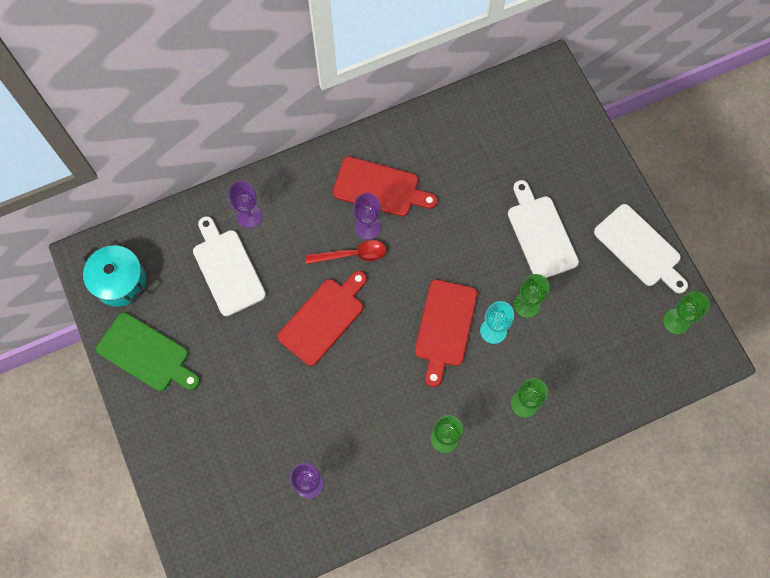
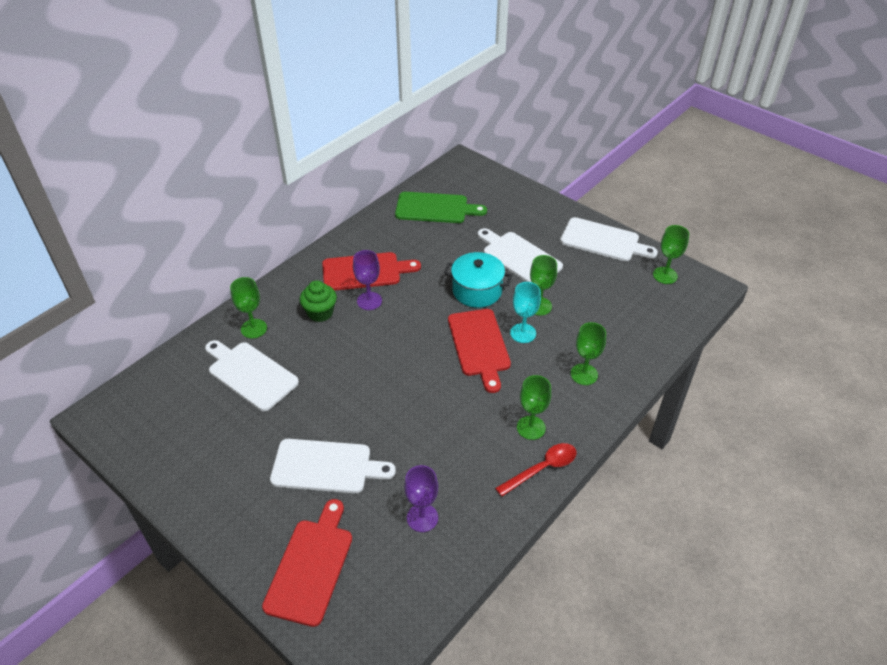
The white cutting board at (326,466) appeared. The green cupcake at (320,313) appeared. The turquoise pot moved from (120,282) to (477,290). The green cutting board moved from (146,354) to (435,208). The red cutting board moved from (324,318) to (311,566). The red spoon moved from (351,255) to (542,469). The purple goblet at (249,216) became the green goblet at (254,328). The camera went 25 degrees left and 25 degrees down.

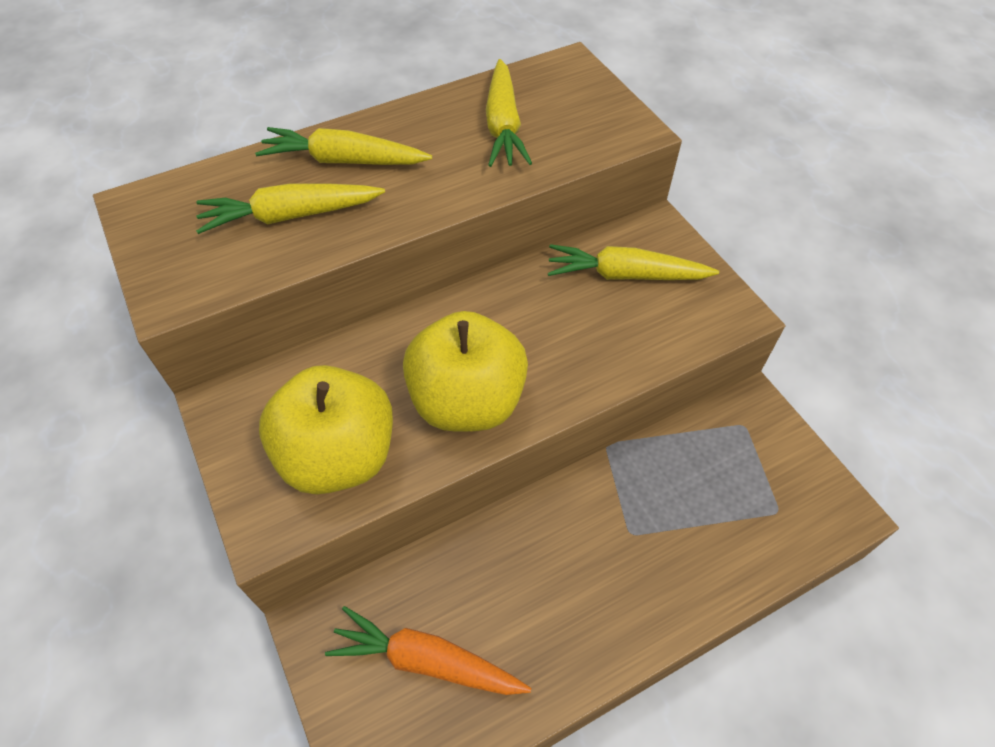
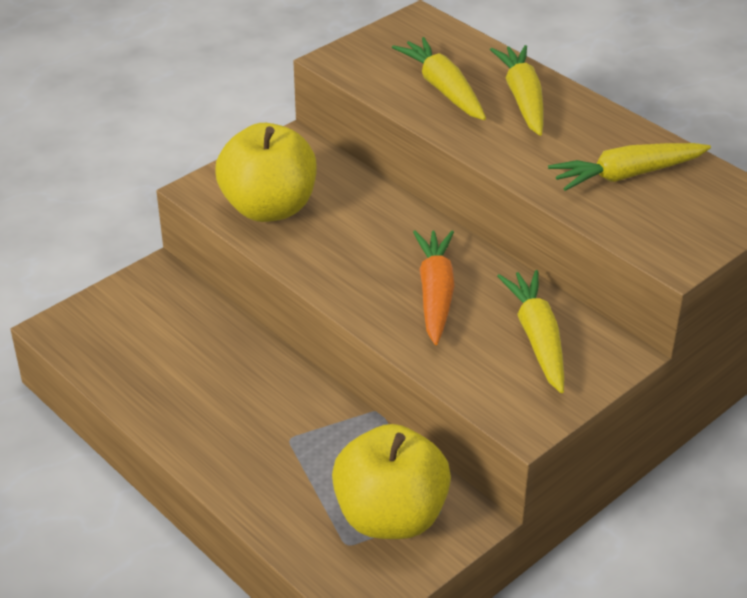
The orange carrot moved from (426,660) to (435,293). The yellow apple moved from (467,401) to (390,516). The camera went 75 degrees right and 15 degrees down.

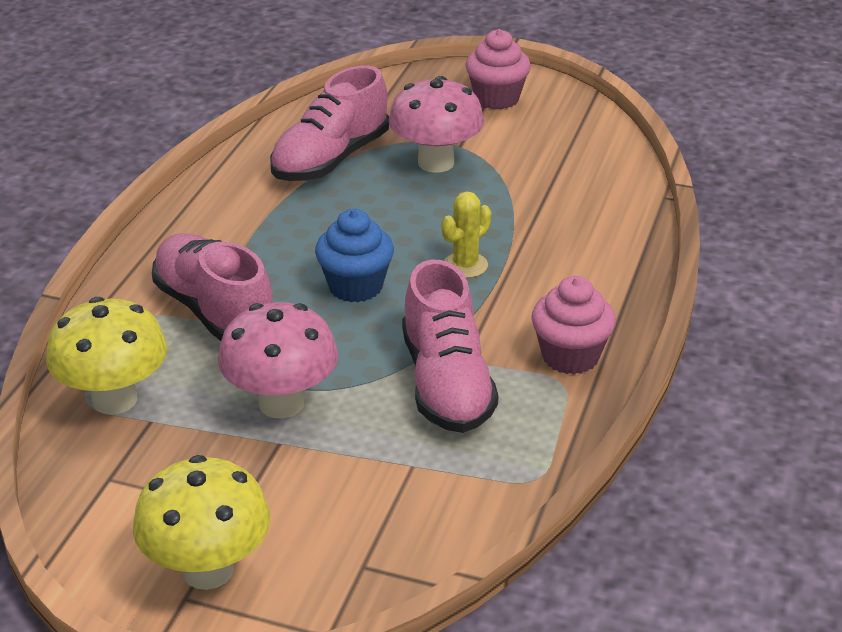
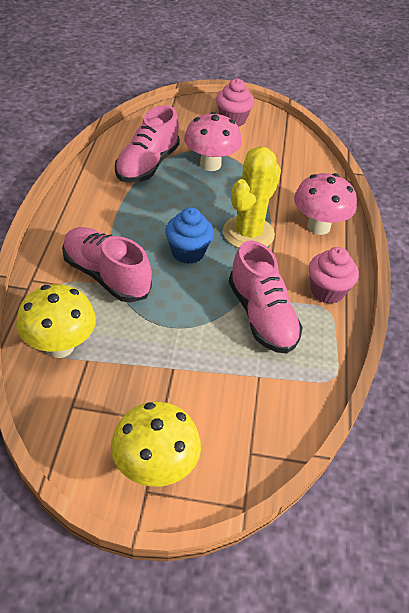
The pink mushroom moved from (281,403) to (318,226). The yellow cactus at (465,265) changed to 1.95 times the size. The camera went 15 degrees left and 10 degrees up.

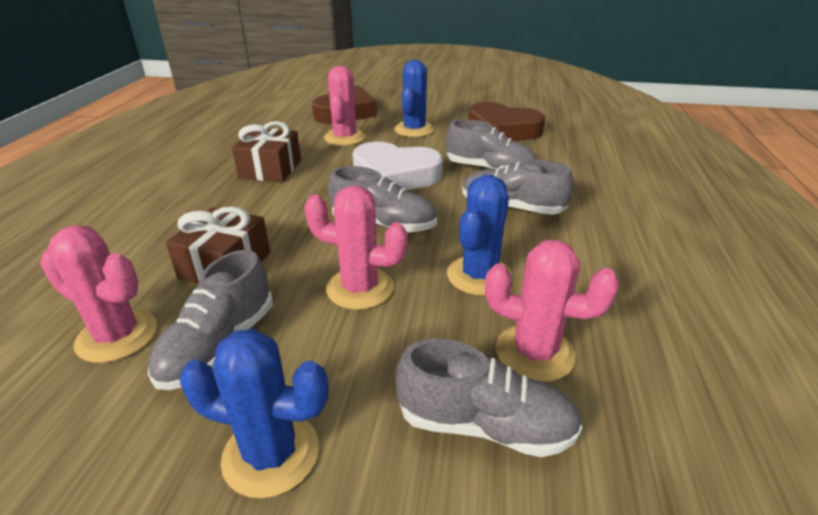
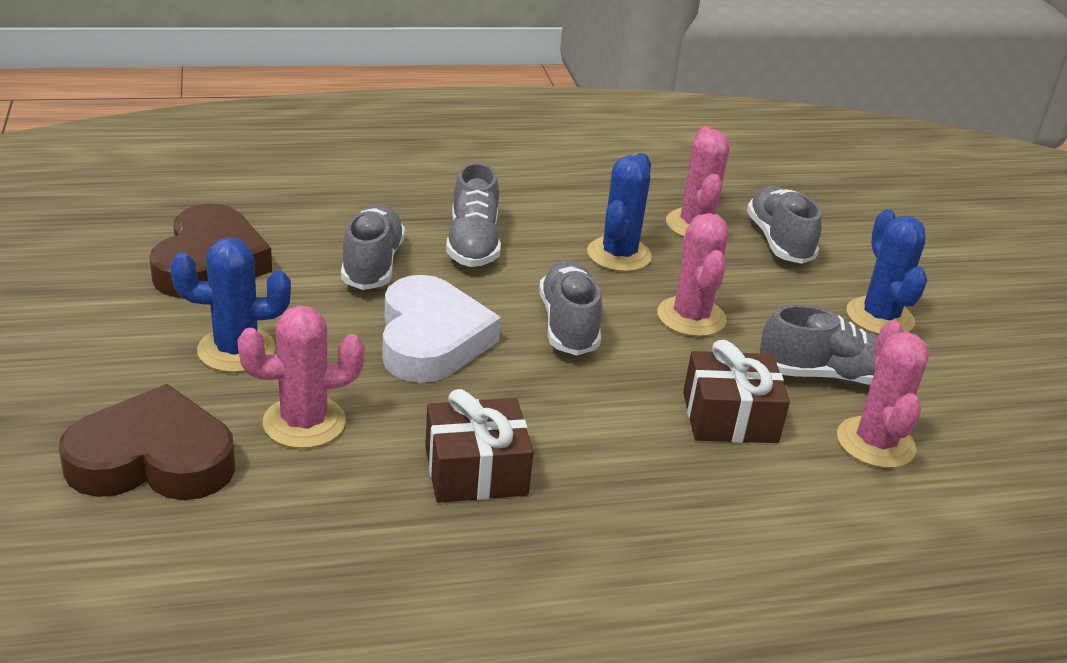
The blue cactus at (479,275) turned 75 degrees counterclockwise. The camera went 115 degrees left and 0 degrees up.

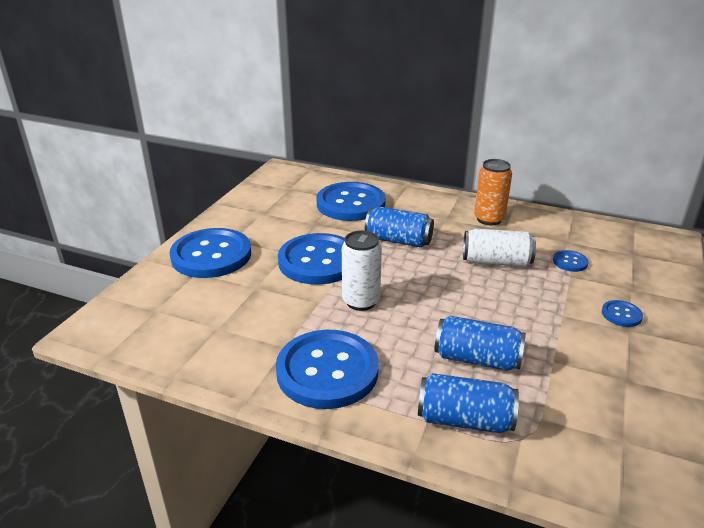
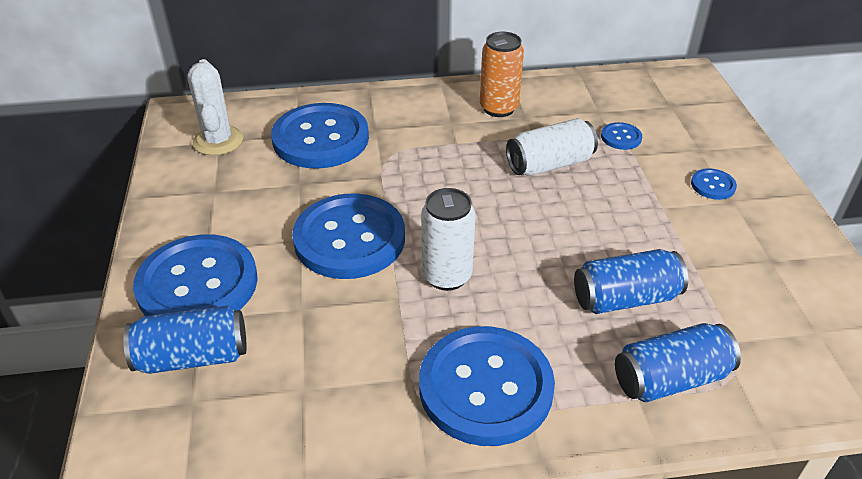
The white cactus at (218,141) appeared. The blue can moved from (398,240) to (193,357). The camera went 30 degrees left and 10 degrees up.

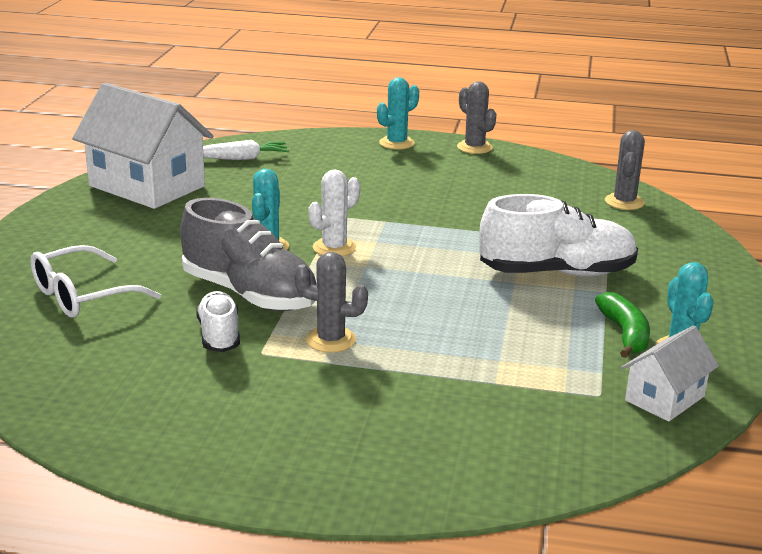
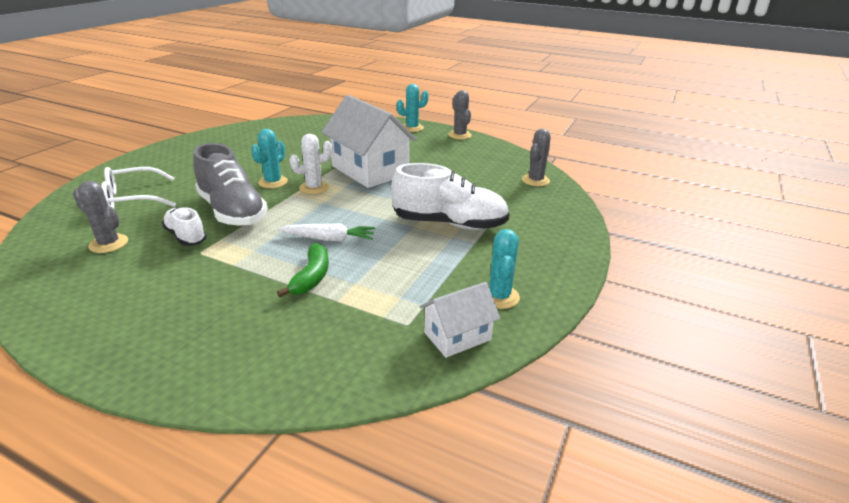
The white house moved from (147,186) to (370,170). The white carrot moved from (239,158) to (329,239). The grey cactus moved from (331,340) to (108,244). The green banana moved from (625,334) to (312,277). The white shoe at (219,335) turned 45 degrees counterclockwise. The camera went 15 degrees right and 5 degrees up.

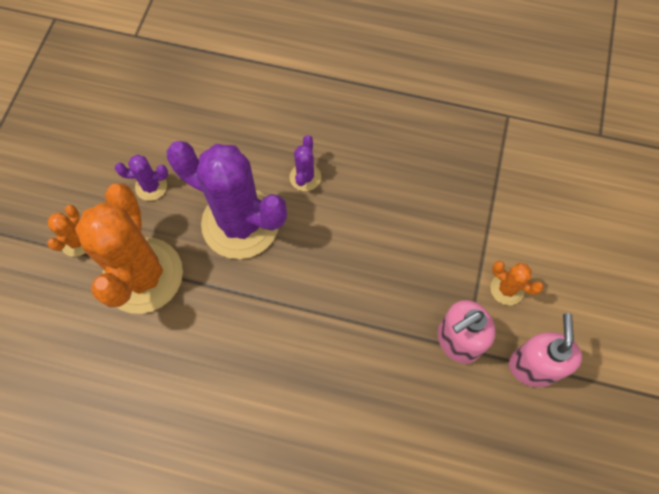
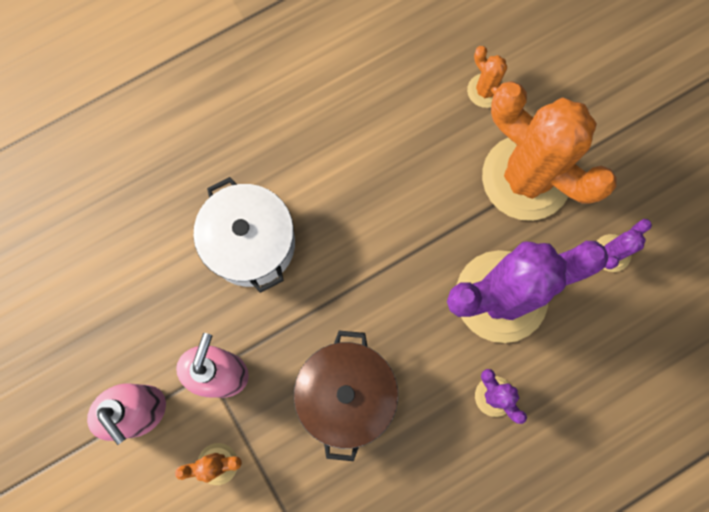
The white pot at (251,243) appeared. The brown pot at (346,395) appeared. The orange cactus moved from (77,241) to (485,91). The camera went 135 degrees right and 10 degrees up.

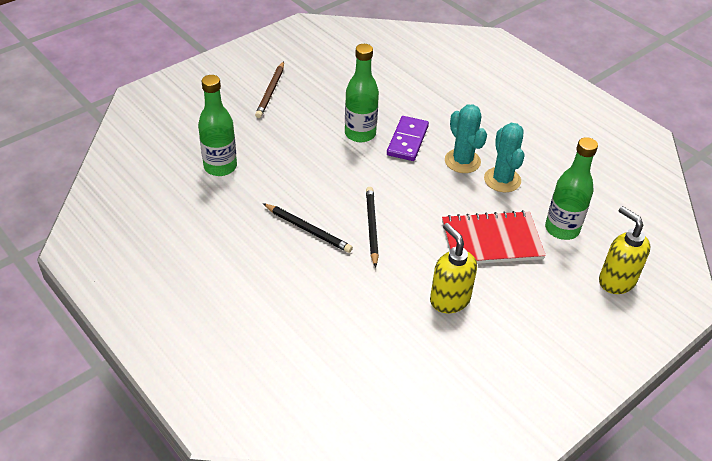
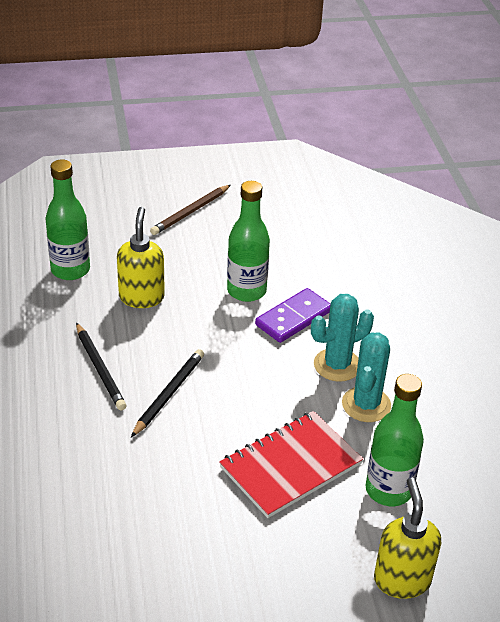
The yellow soap dispenser moved from (449,300) to (141,297). The red notebook at (491,240) turned 60 degrees counterclockwise. The turquoise cactus at (462,161) turned 60 degrees clockwise. The camera went 30 degrees right and 5 degrees down.

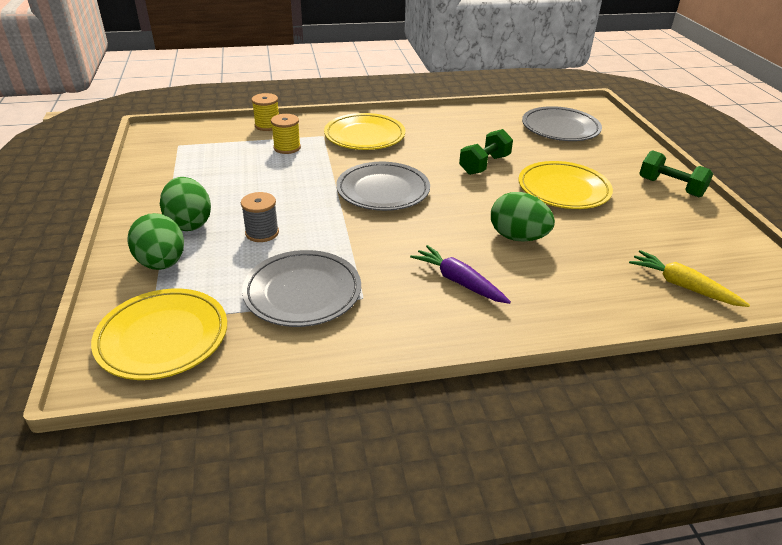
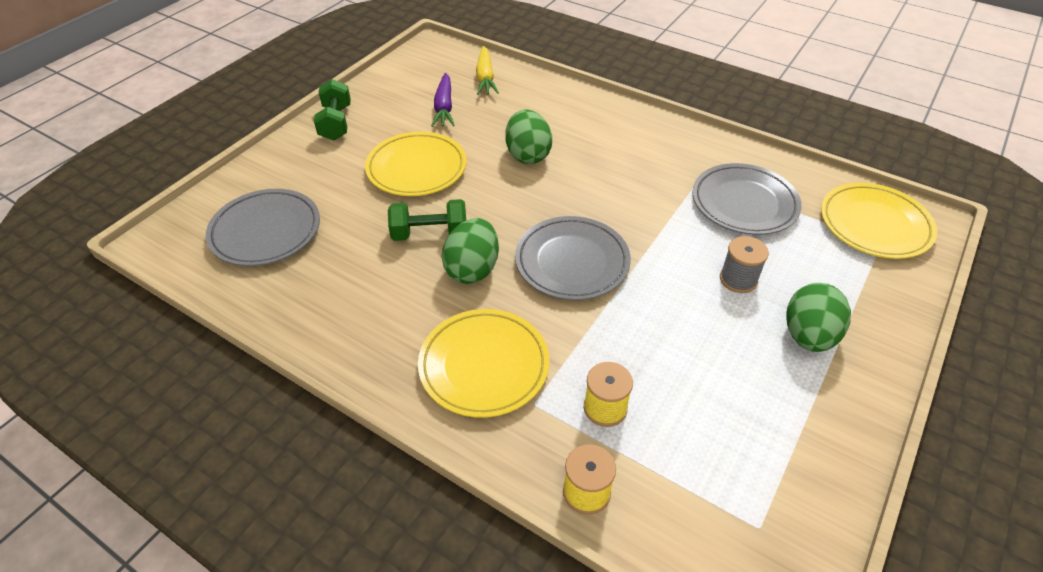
The green egg moved from (162,263) to (472,269). The purple carrot moved from (458,281) to (444,107). The camera went 135 degrees left and 10 degrees up.

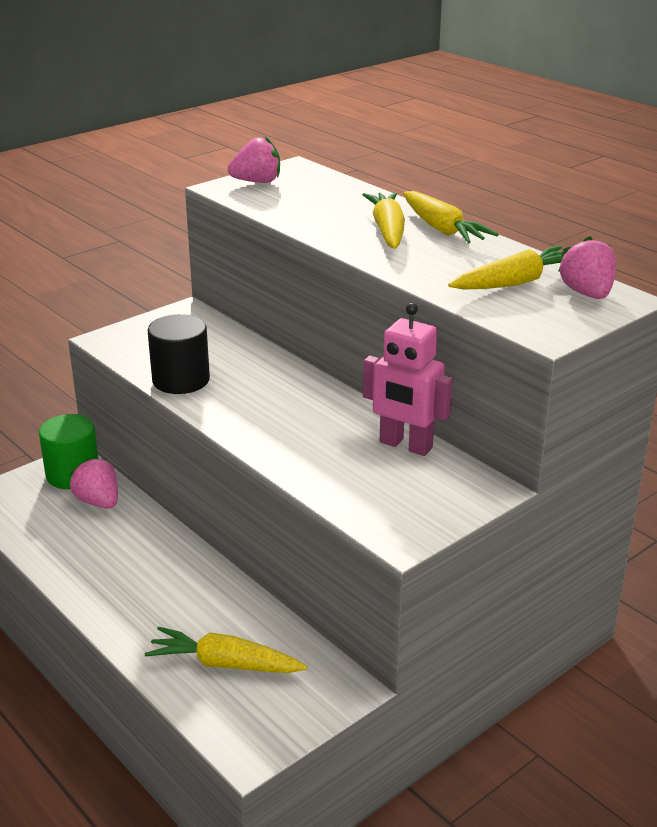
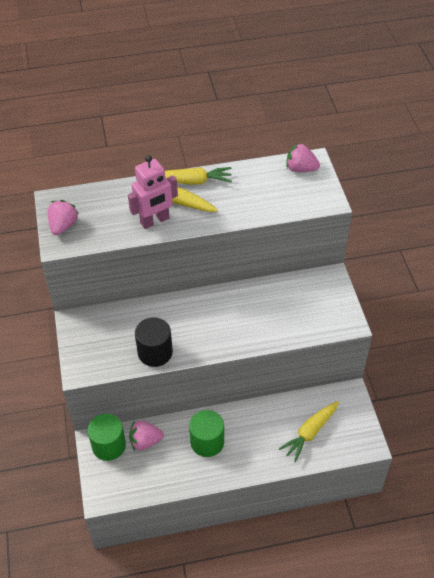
The yellow carrot at (516,282) disappeared. The green cylinder at (207,442) appeared. The pink robot moved from (405,445) to (155,221). The camera went 60 degrees left and 20 degrees up.

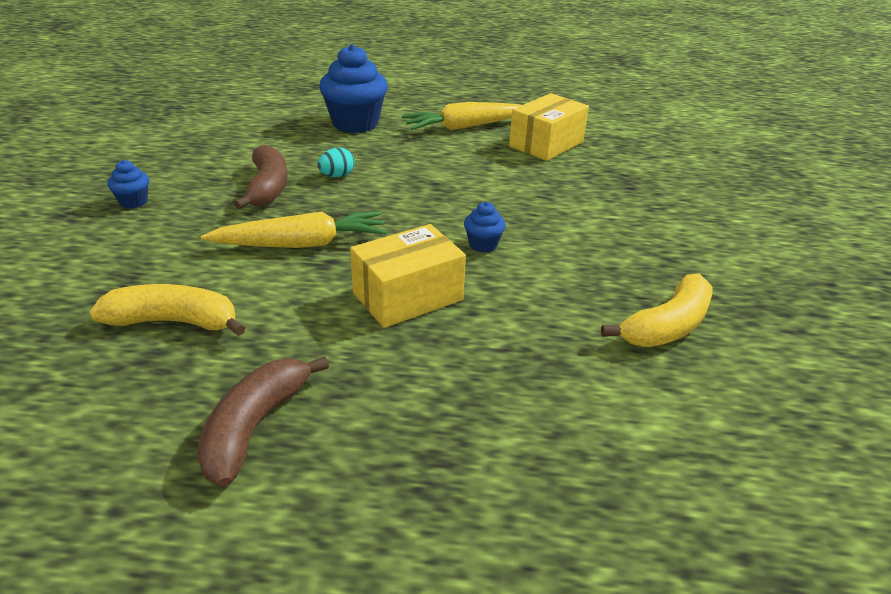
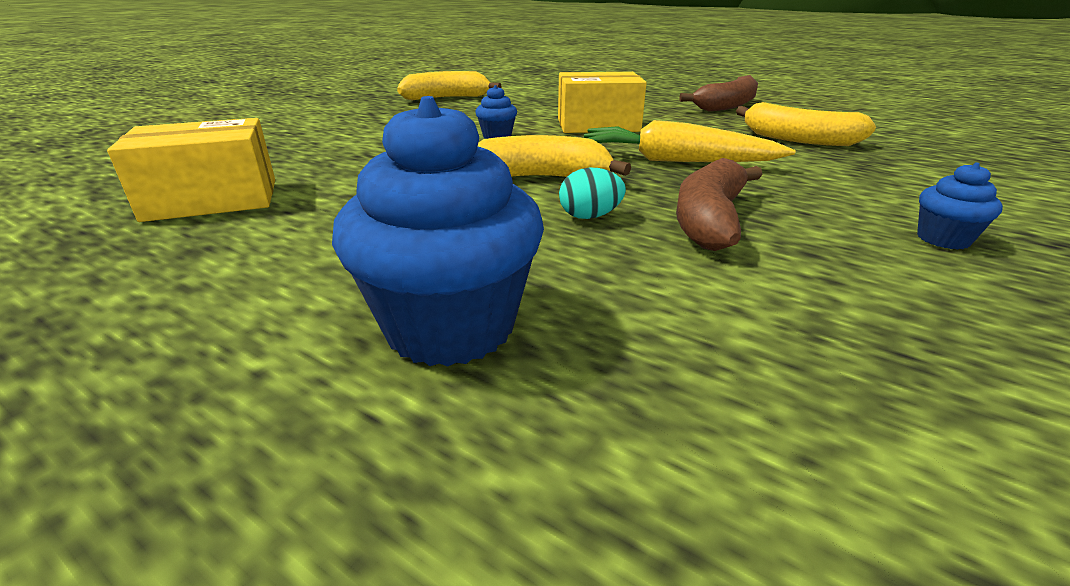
The yellow carrot at (465,127) disappeared. The yellow banana at (541,177) appeared. The camera went 150 degrees left and 5 degrees down.

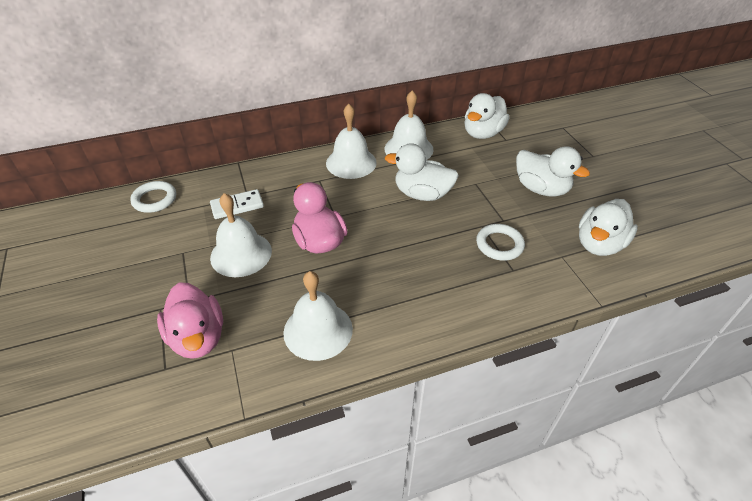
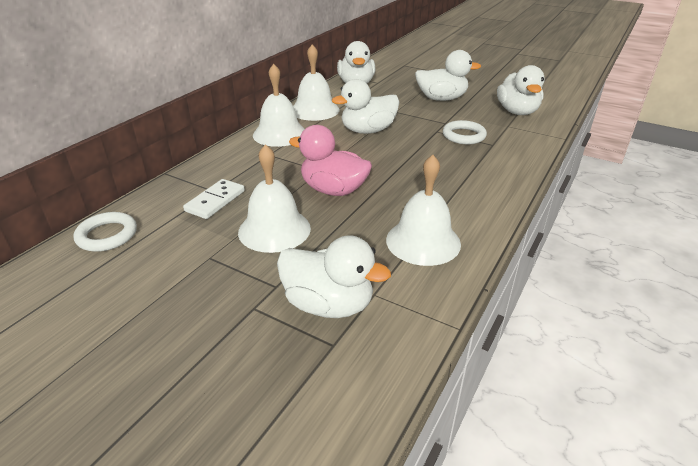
The pink duck at (198,337) became the white duck at (329,304). The camera went 40 degrees left and 10 degrees down.

